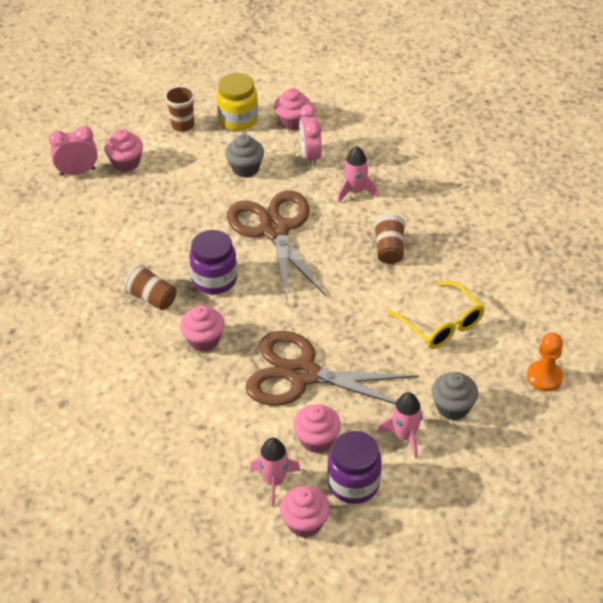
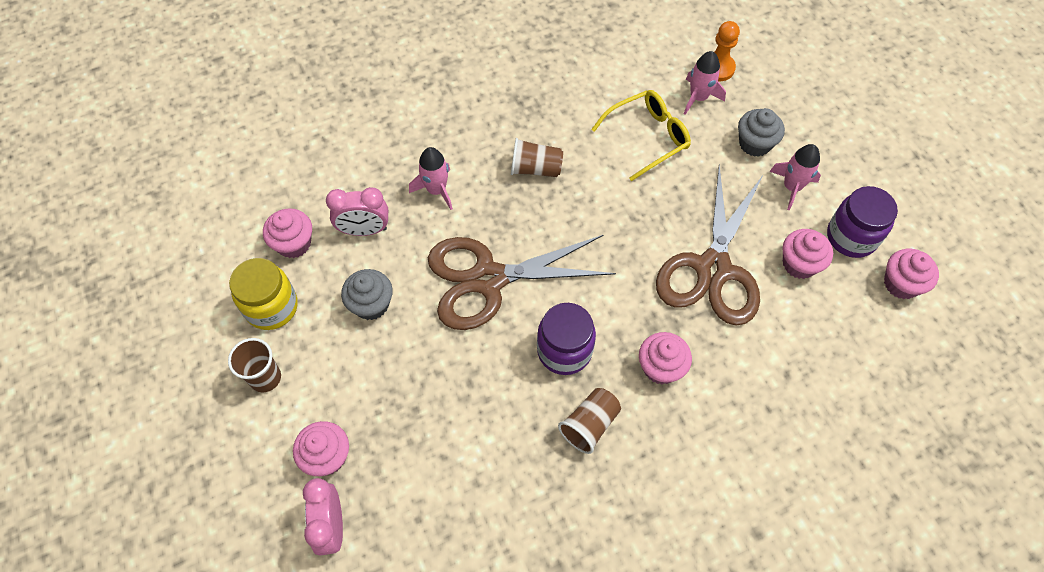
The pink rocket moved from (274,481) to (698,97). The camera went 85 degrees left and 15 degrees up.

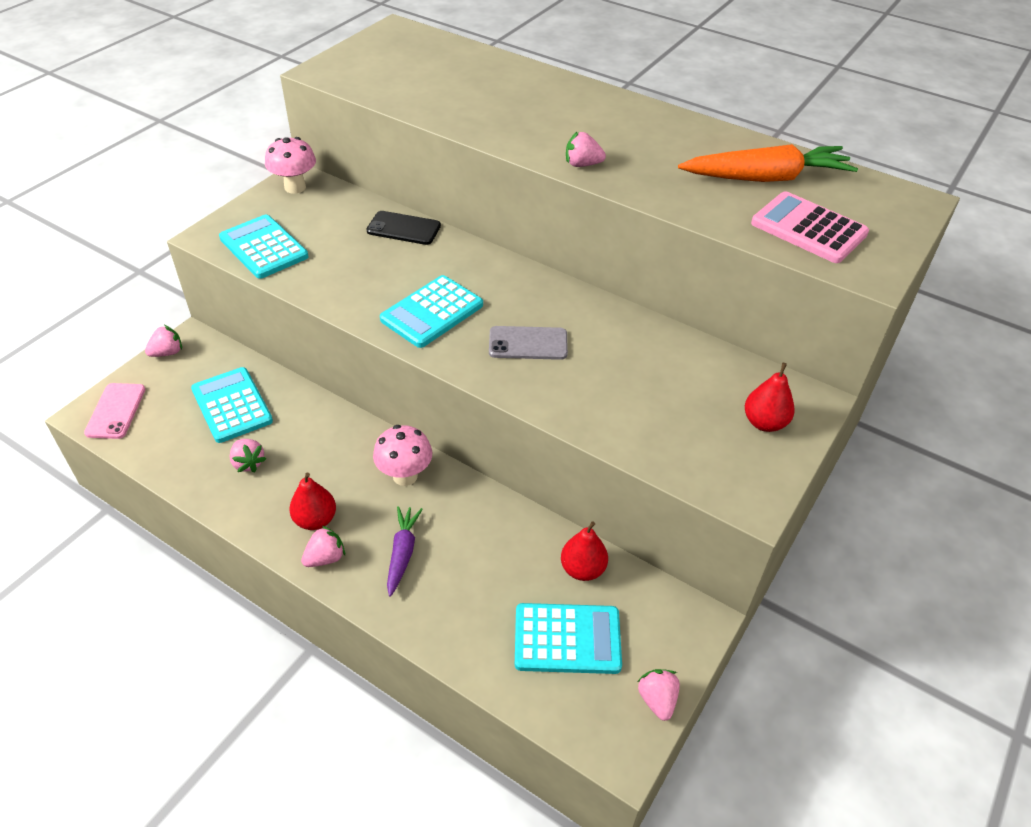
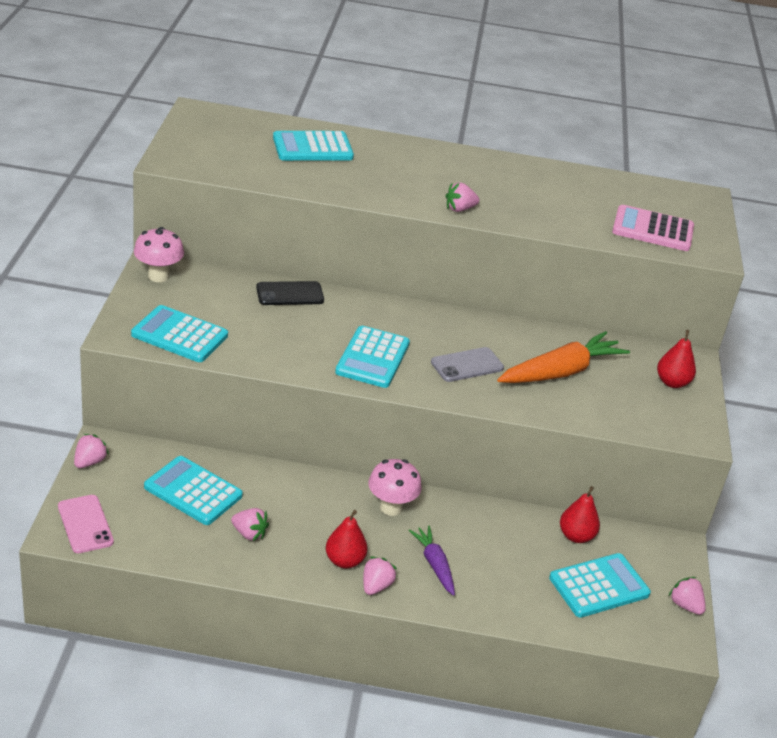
The turquoise calculator at (312,148) appeared. The orange carrot moved from (766,178) to (561,372). The camera went 30 degrees left and 10 degrees down.

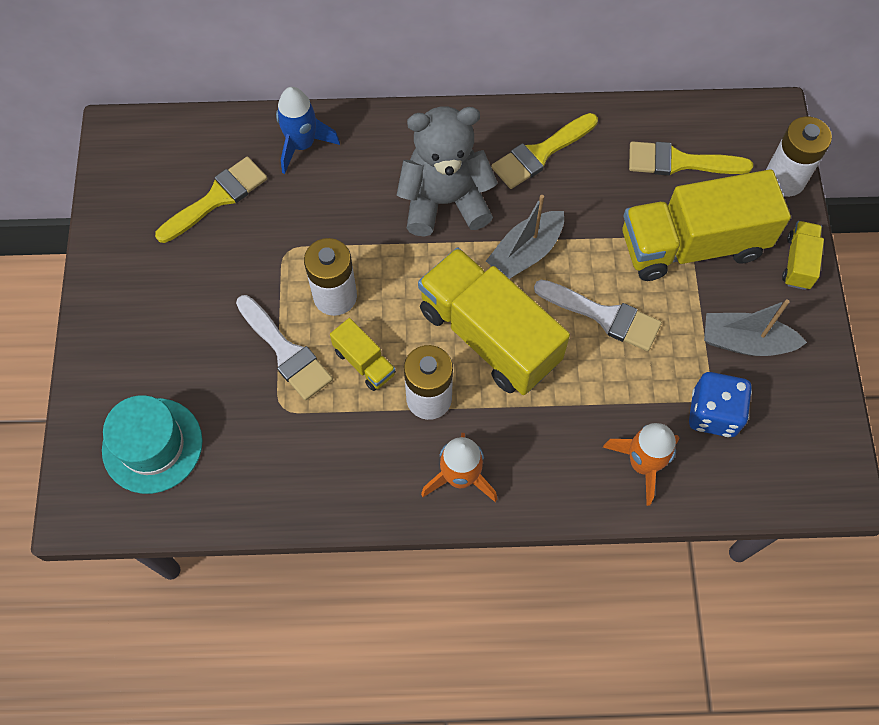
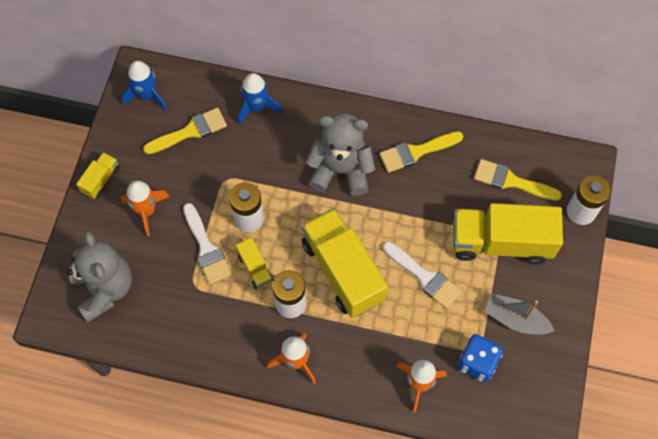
The grey boat at (525,253) disappeared. The blue rocket at (147,95) appeared. The orange rocket at (146,211) appeared. The yellow truck moved from (798,262) to (100,180). The turquoise hat at (152,445) was replaced by the grey teddy bear at (105,288). The camera went 15 degrees right and 0 degrees up.

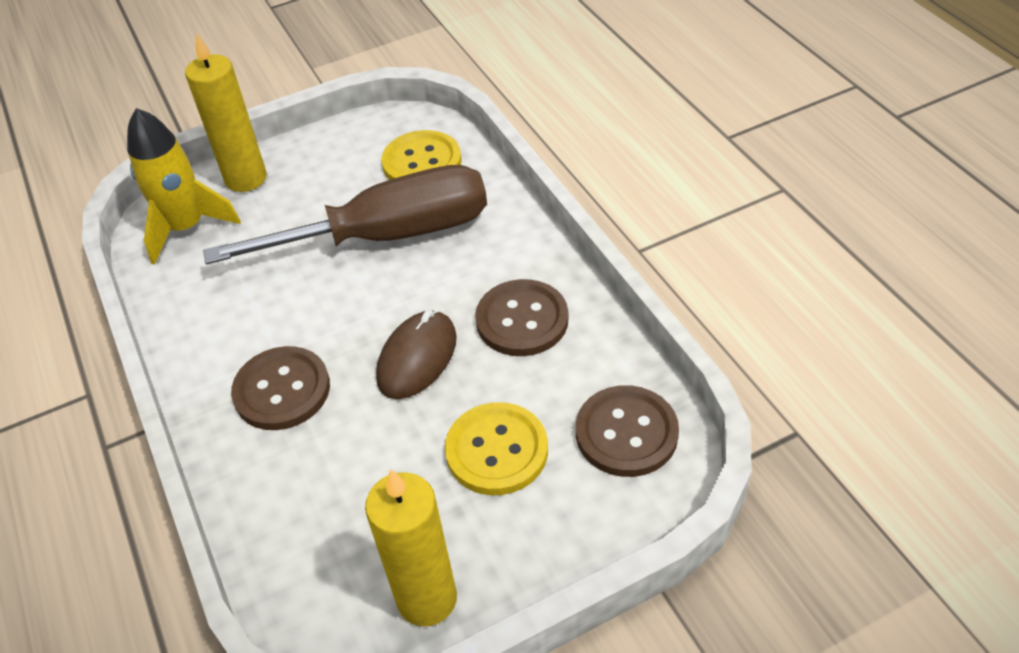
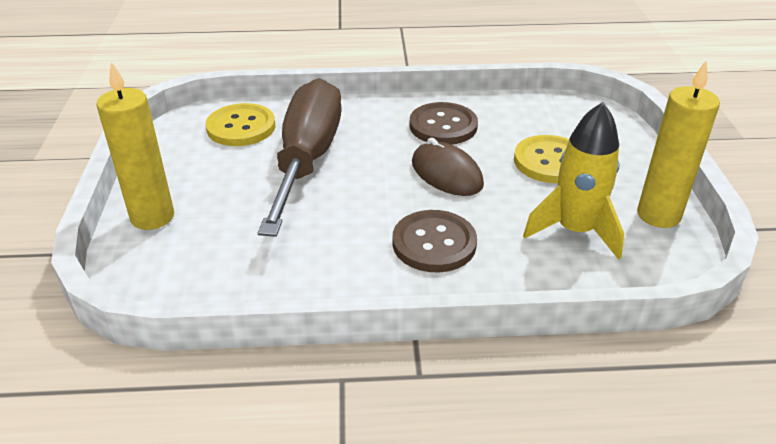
The brown button at (626,433) disappeared. The yellow rocket moved from (186,227) to (575,231). The camera went 70 degrees left and 10 degrees down.

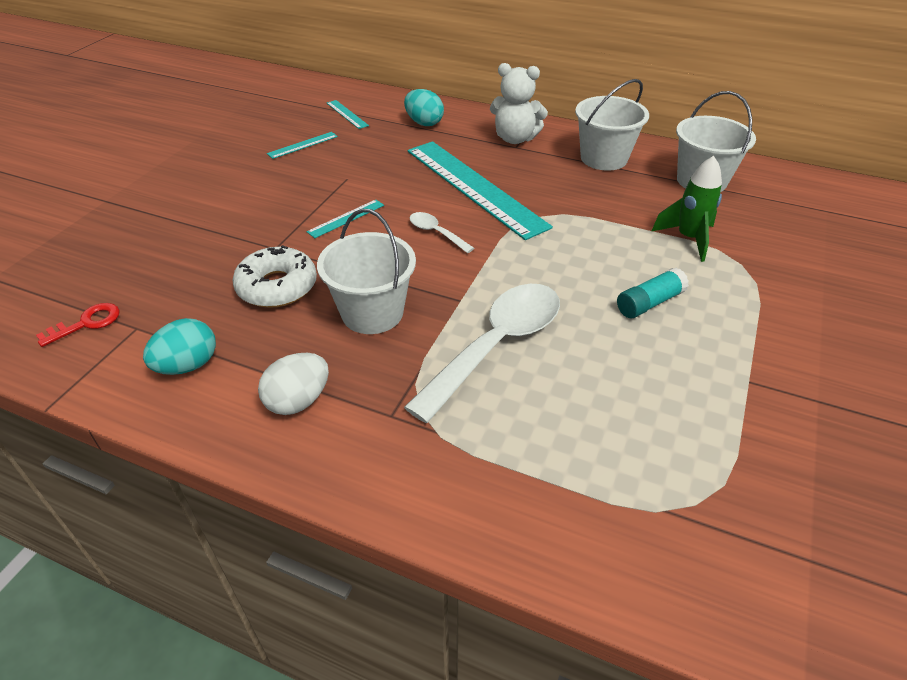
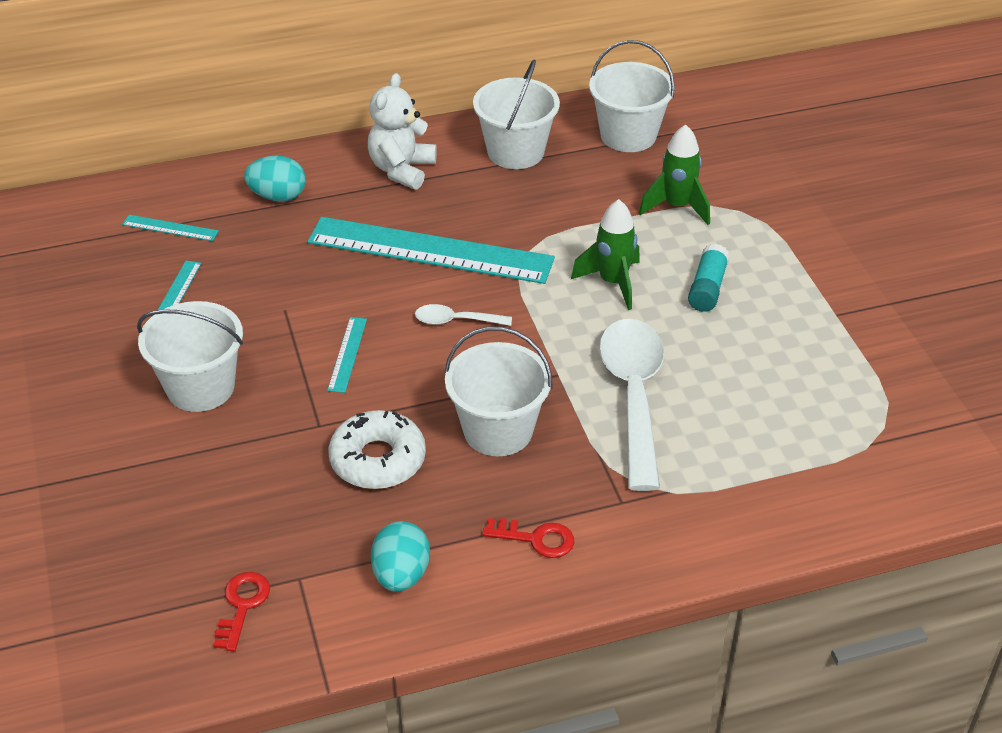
The white bucket at (200,387) appeared. The green rocket at (612,283) appeared. The white egg at (298,401) was replaced by the red key at (536,539). The white teddy bear at (515,138) turned 135 degrees clockwise. The camera went 40 degrees left and 0 degrees up.

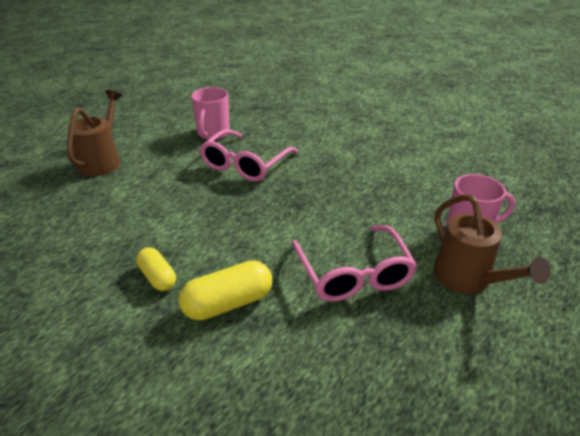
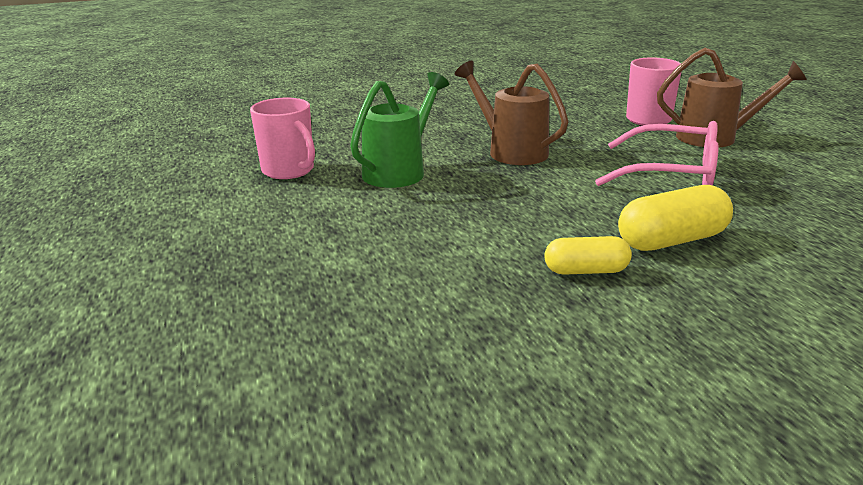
The brown watering can moved from (102,160) to (511,151). The pink glasses at (245,164) was replaced by the green watering can at (399,171). The yellow capsule at (228,303) turned 60 degrees clockwise. The camera went 55 degrees left and 10 degrees down.

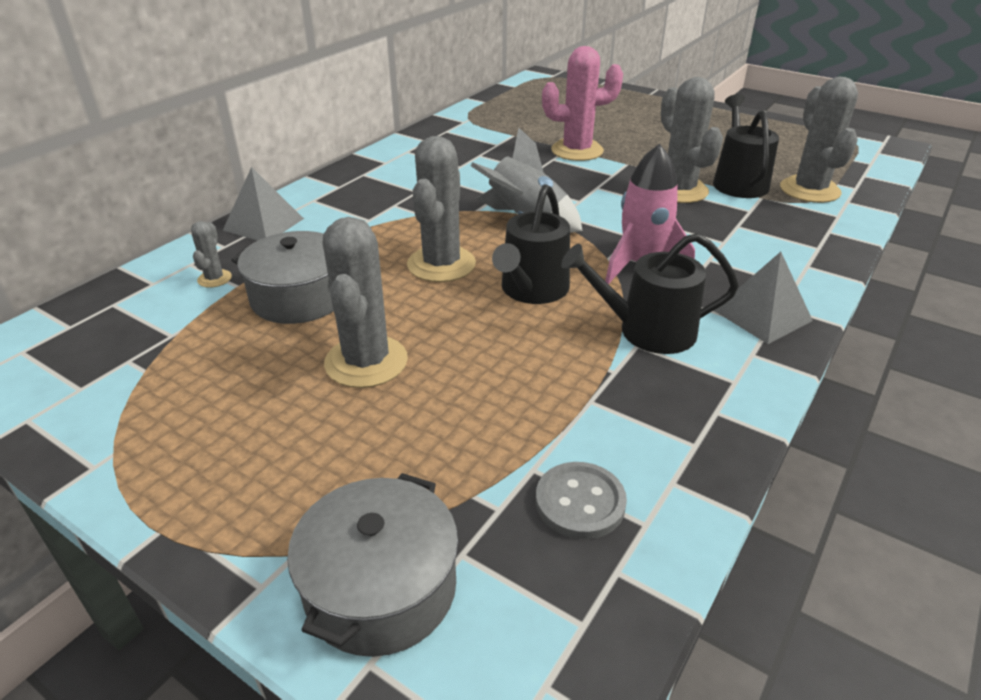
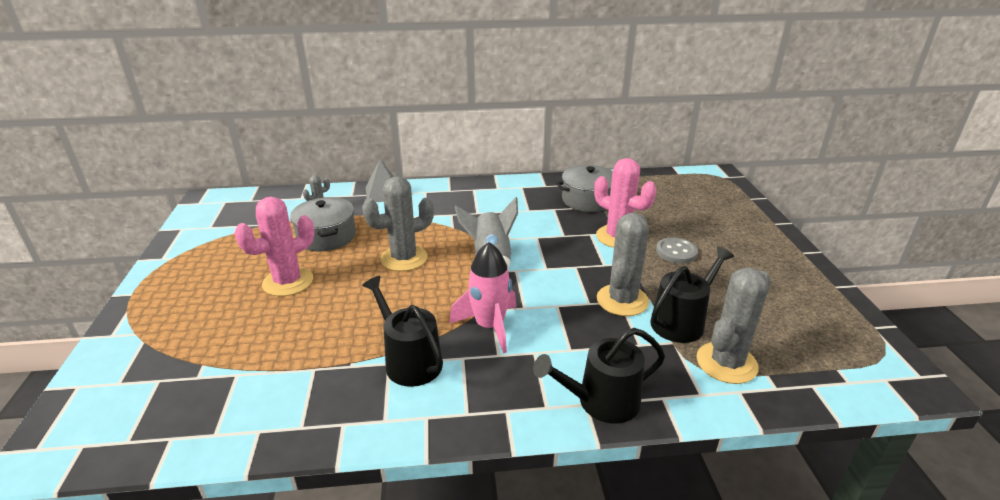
The grey pyramid at (762,315) disappeared. The grey pot moved from (381,588) to (587,200). The black watering can moved from (532,290) to (601,402). The grey button moved from (580,502) to (676,252). The grey cactus at (366,362) became the pink cactus at (288,282). The camera went 50 degrees right and 5 degrees down.

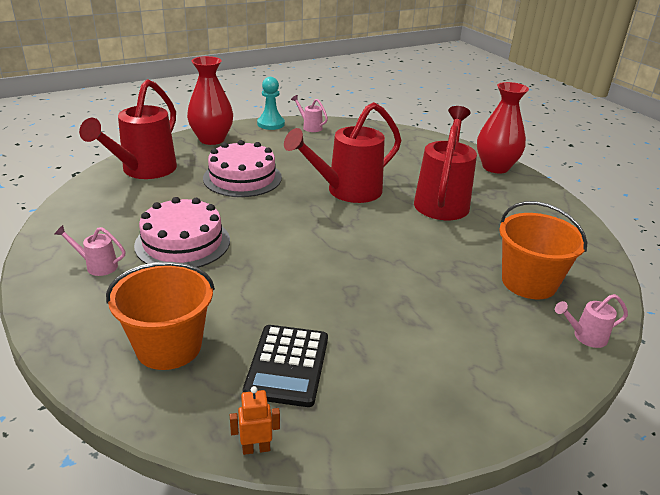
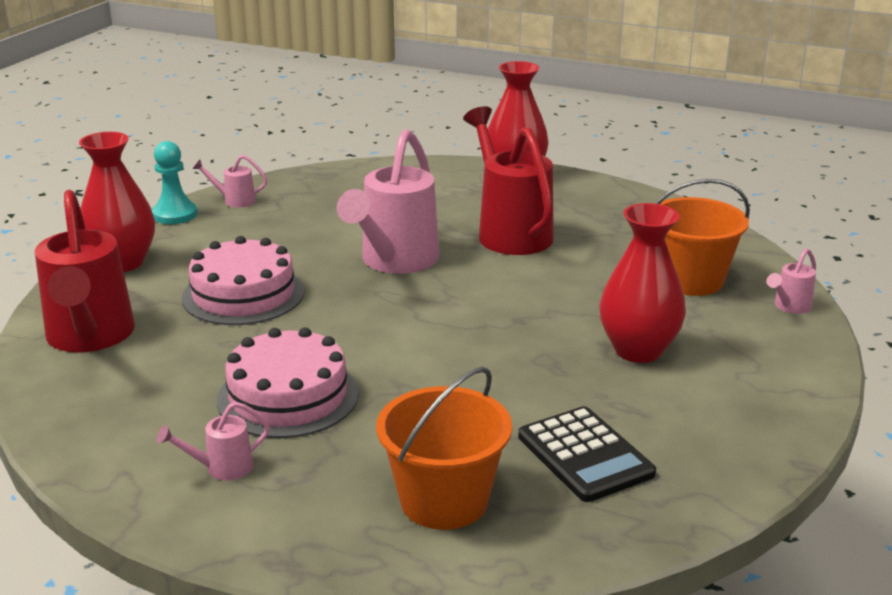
The orange robot at (256,448) disappeared. The red vase at (638,350) appeared. The red watering can at (347,191) became the pink watering can at (395,261). The camera went 35 degrees left and 5 degrees down.

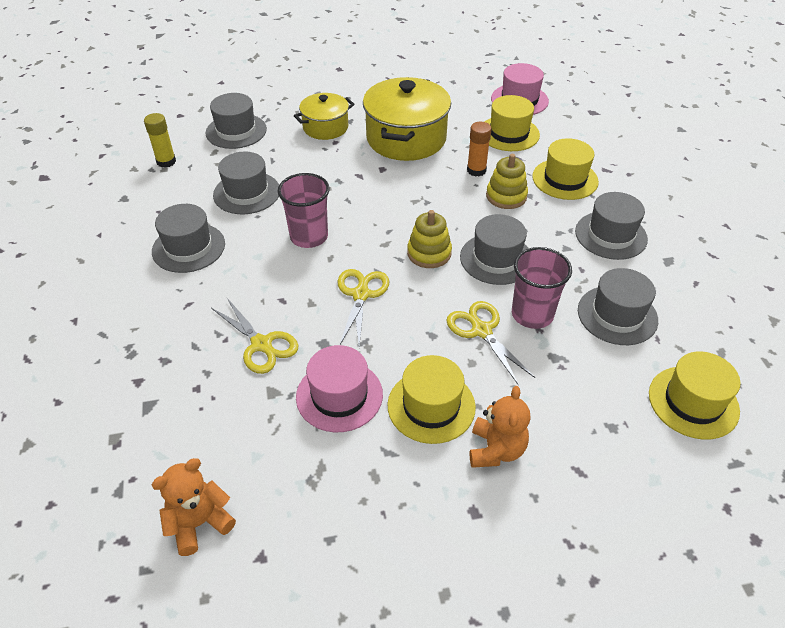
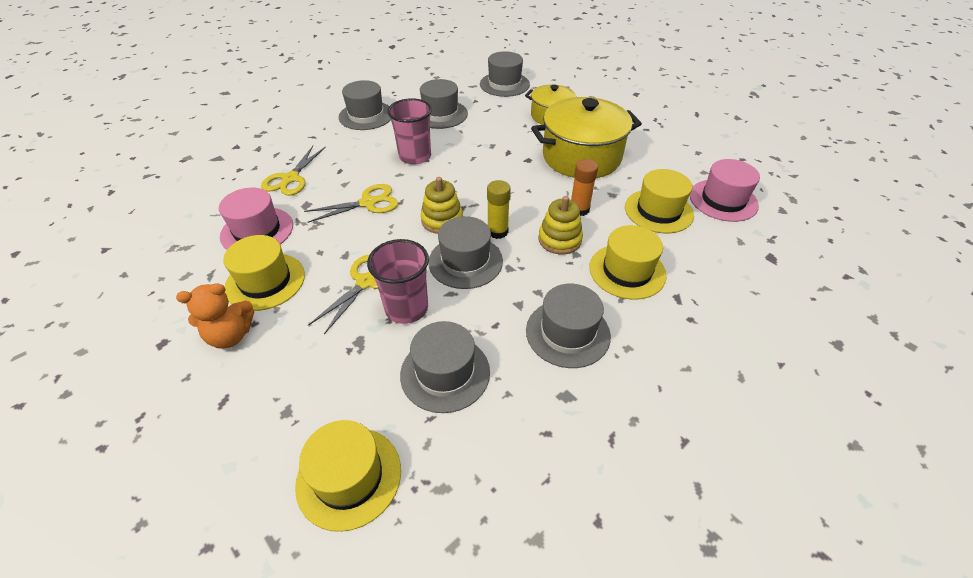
The orange teddy bear at (199,523) disappeared. The yellow glue stick moved from (166,161) to (497,231). The camera went 60 degrees right and 0 degrees up.

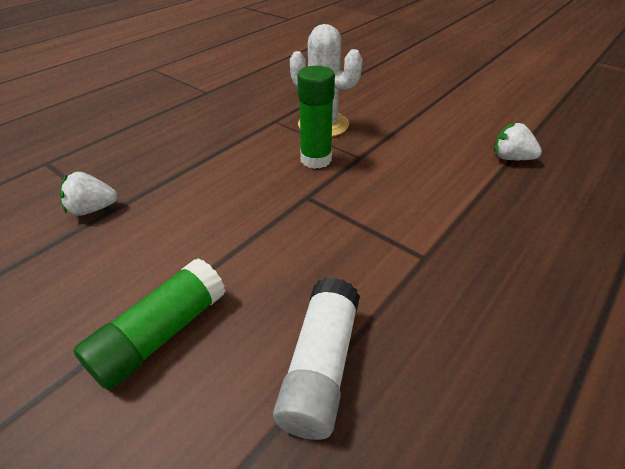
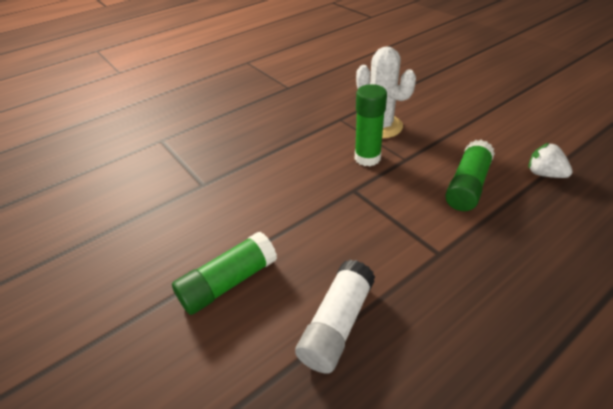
The white strawberry at (93,209) disappeared. The green glue stick at (467,185) appeared. The camera went 15 degrees right and 0 degrees up.

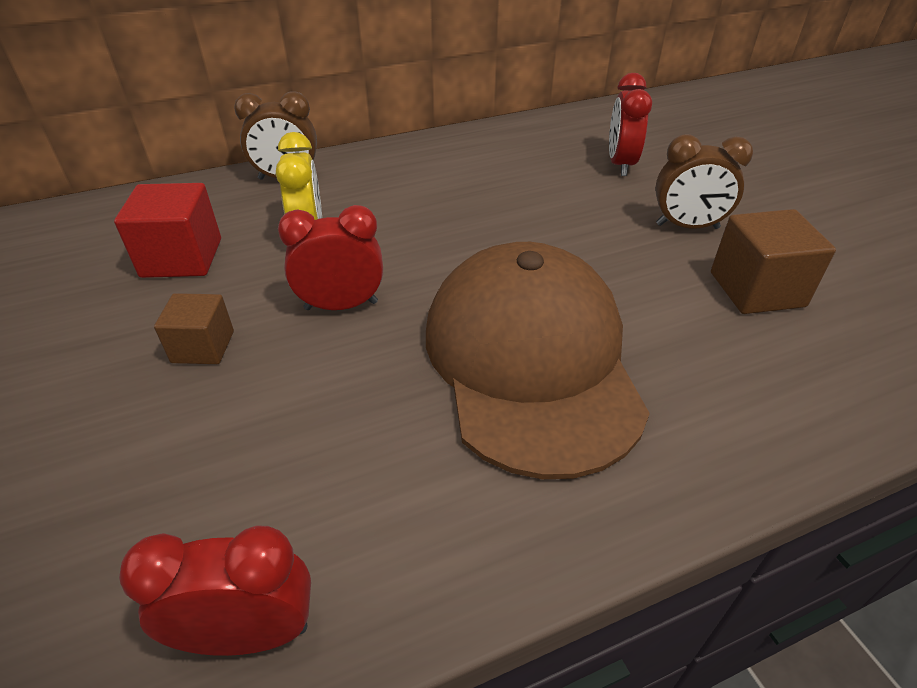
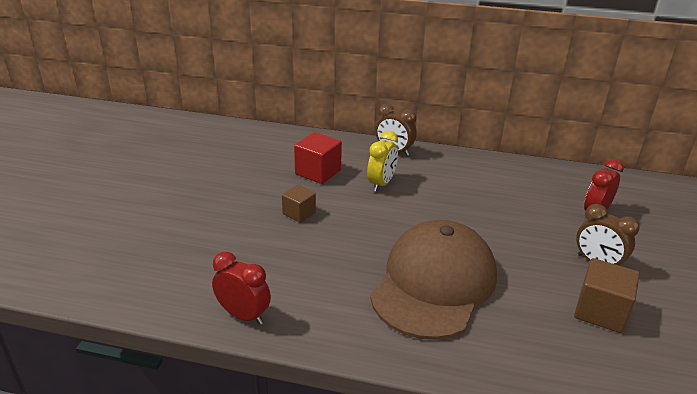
The red clock at (341,305) disappeared. The camera went 35 degrees right and 10 degrees down.

